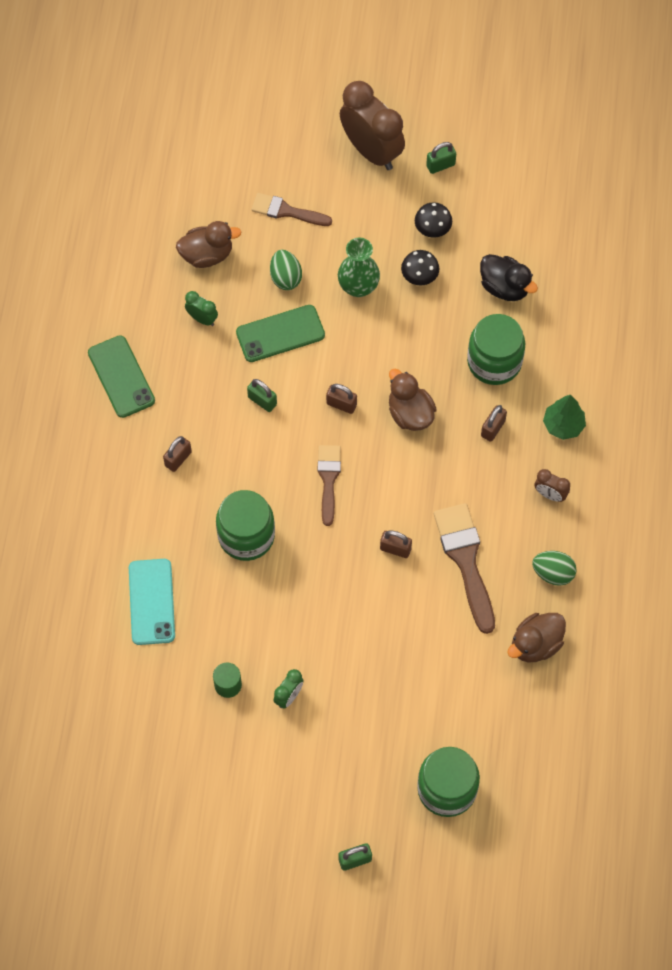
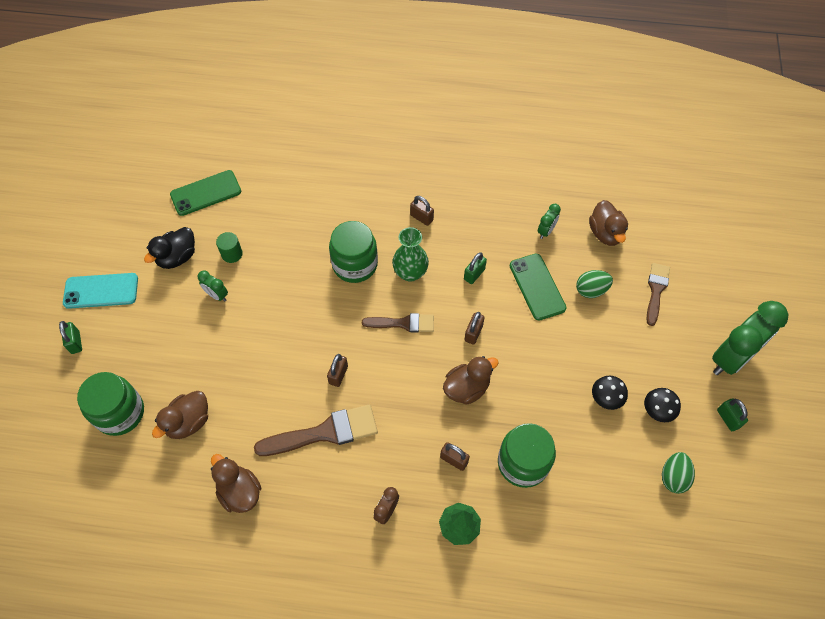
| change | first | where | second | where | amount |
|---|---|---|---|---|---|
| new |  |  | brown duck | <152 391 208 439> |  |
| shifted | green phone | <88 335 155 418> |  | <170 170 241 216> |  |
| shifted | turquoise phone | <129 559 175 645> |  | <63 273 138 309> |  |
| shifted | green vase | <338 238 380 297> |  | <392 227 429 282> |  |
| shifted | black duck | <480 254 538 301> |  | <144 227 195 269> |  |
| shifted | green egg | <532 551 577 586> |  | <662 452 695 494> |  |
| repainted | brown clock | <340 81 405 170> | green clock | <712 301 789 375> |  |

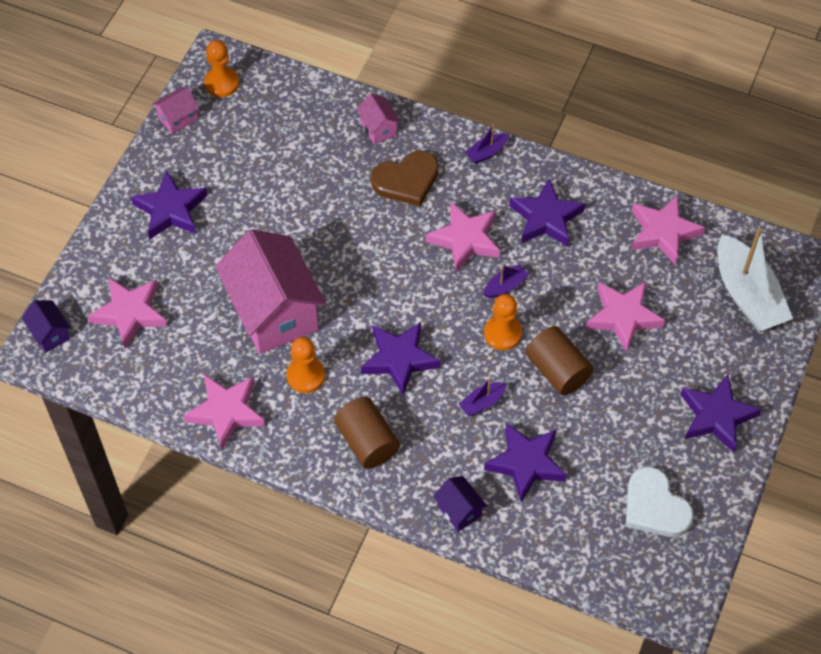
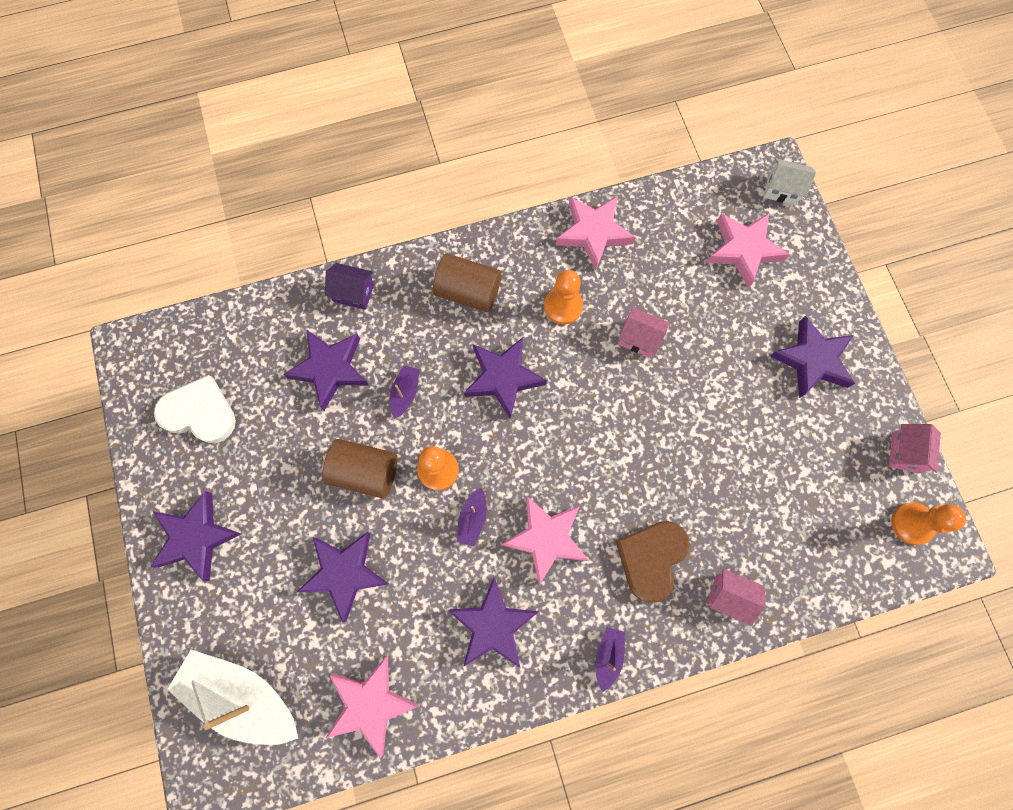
| change | first | where | second | where | amount |
|---|---|---|---|---|---|
| repainted | purple house | <21 300 71 352> | white house | <764 158 816 206> |  |
| repainted | pink star | <586 282 665 353> | purple star | <297 532 388 622> |  |
| scaled | pink house | <215 229 326 354> |  | <618 307 669 358> | x0.43 |

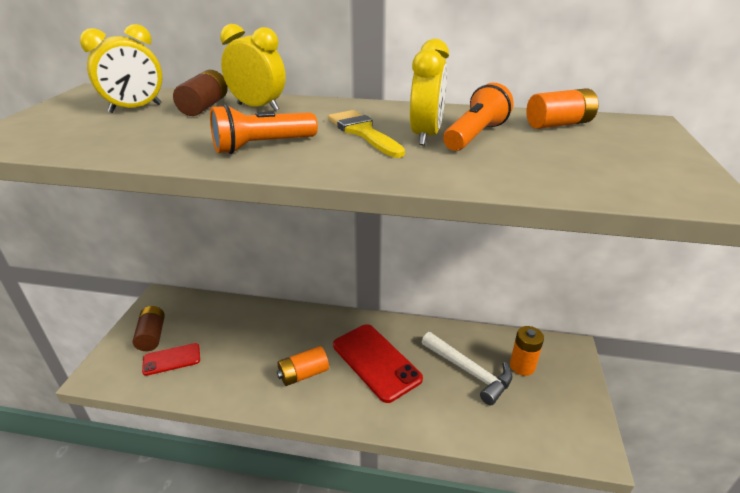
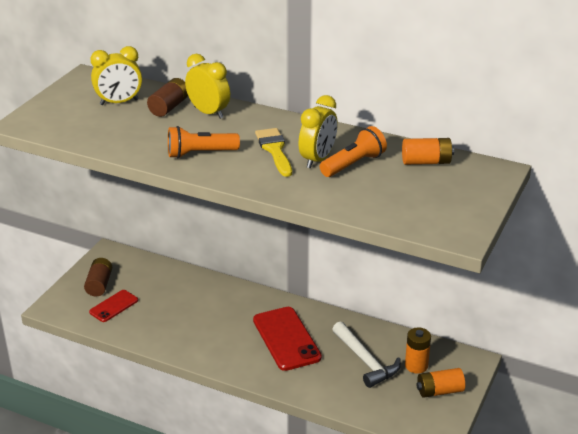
| change | first | where | second | where | amount |
|---|---|---|---|---|---|
| shifted | orange battery | <277 346 329 386> |  | <416 368 465 398> |  |
| rotated | red phone | <142 343 200 376> |  | <89 290 138 322> | 45 degrees counterclockwise |

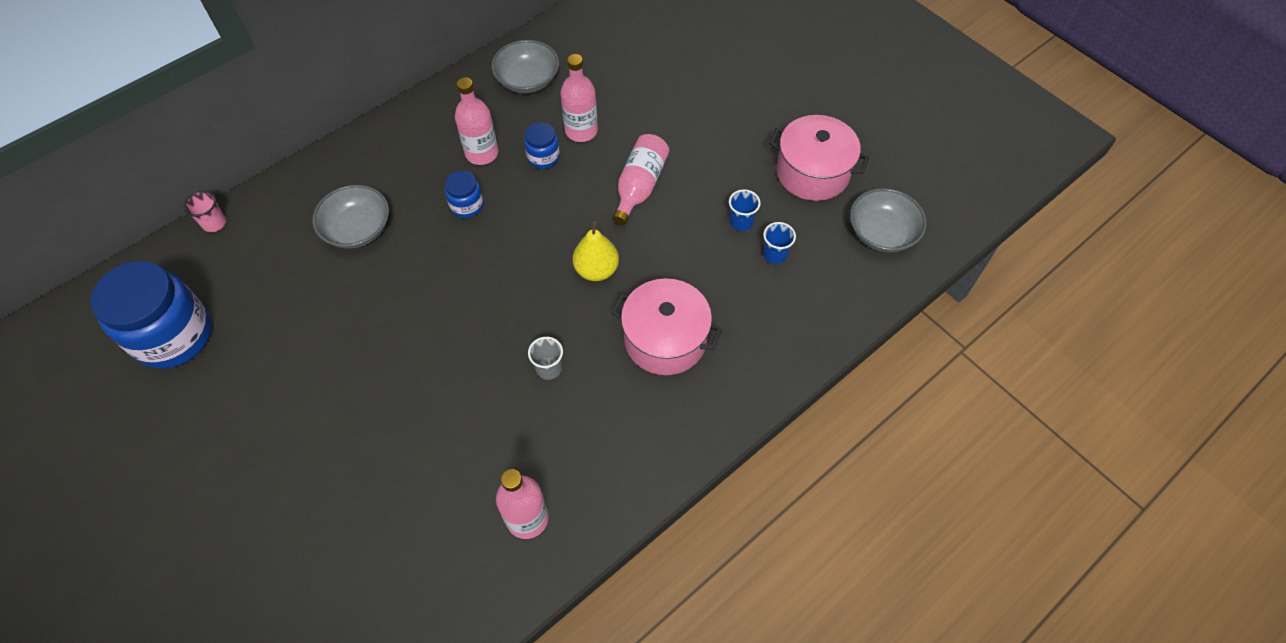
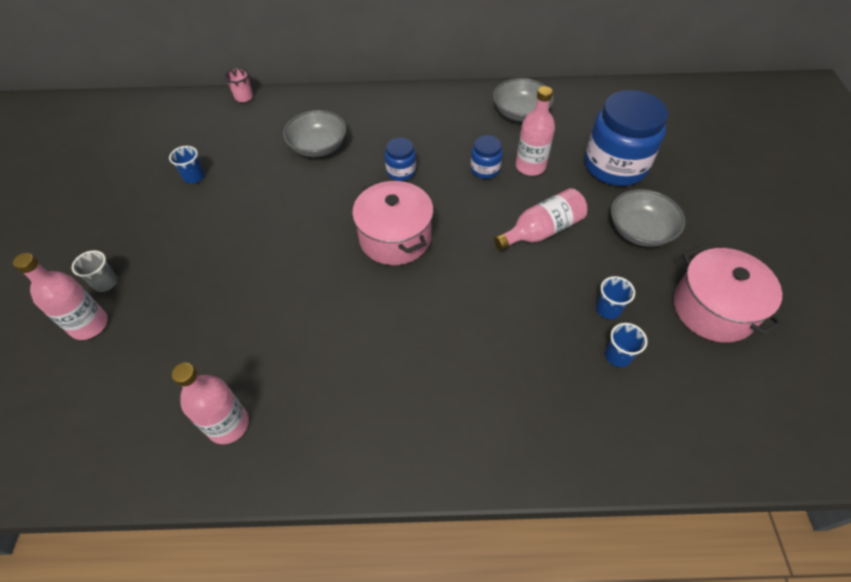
| change | first | where | second | where | amount |
|---|---|---|---|---|---|
| gone | yellow pear | <573 221 619 281> |  |  |  |
| new |  |  | blue cup | <169 146 204 184> |  |
| shifted | blue jar | <90 261 212 369> |  | <584 90 668 186> |  |
| shifted | pink bottle | <455 77 498 165> |  | <13 253 108 340> |  |
| shifted | grey cup | <528 337 563 380> |  | <72 250 118 292> |  |
| shifted | pink pot | <611 278 722 375> |  | <352 180 434 265> |  |
| shifted | grey bowl | <850 188 927 253> |  | <611 189 685 247> |  |

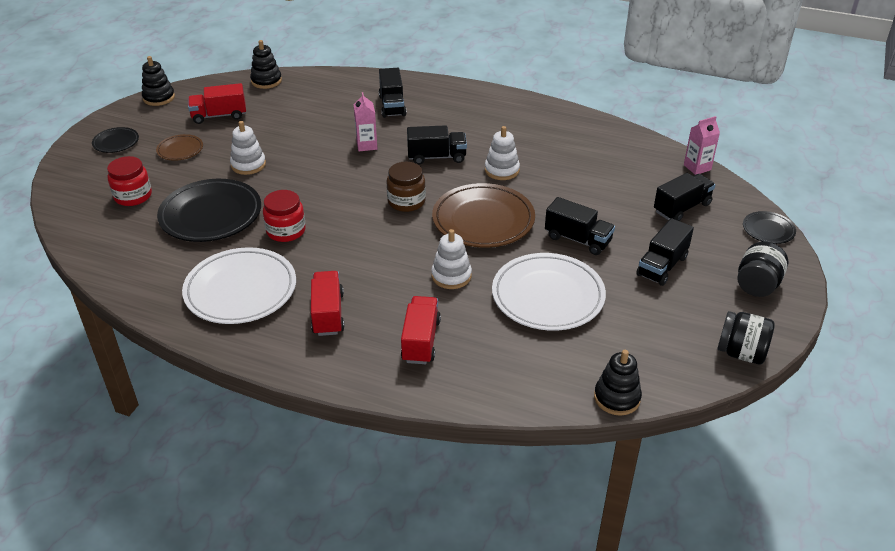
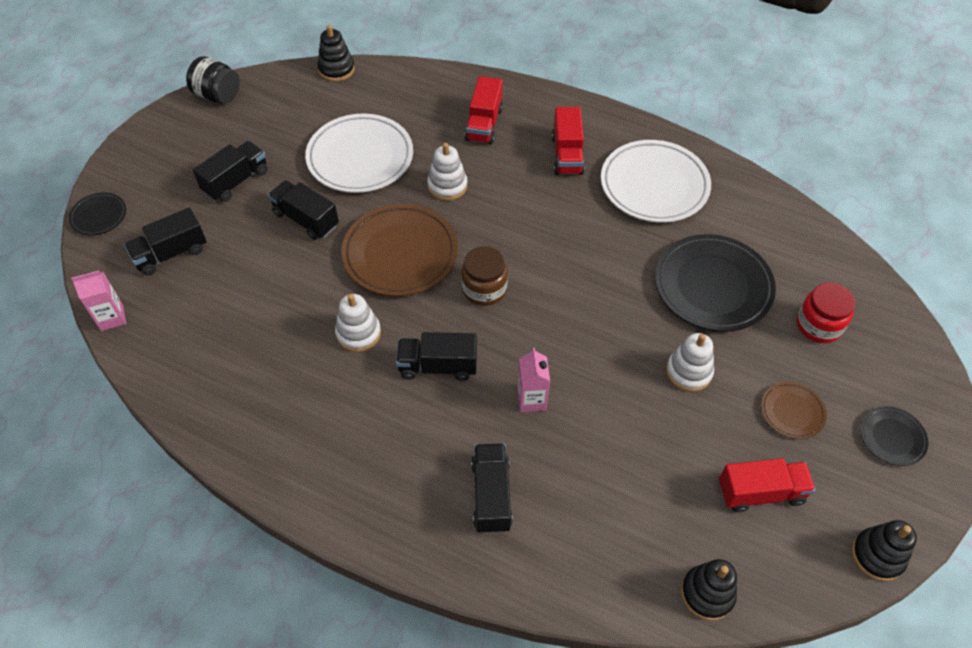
| change | first | where | second | where | amount |
|---|---|---|---|---|---|
| gone | red jar | <263 190 306 242> |  |  |  |
| gone | black jar | <737 242 788 297> |  |  |  |

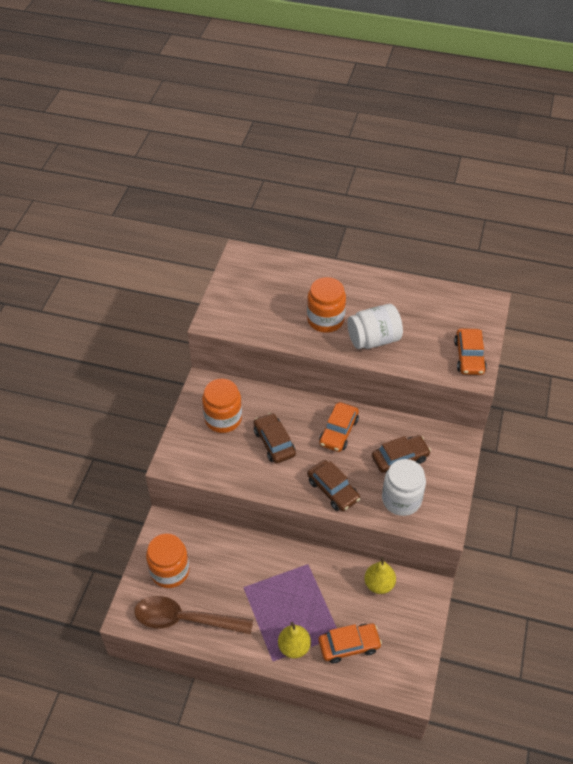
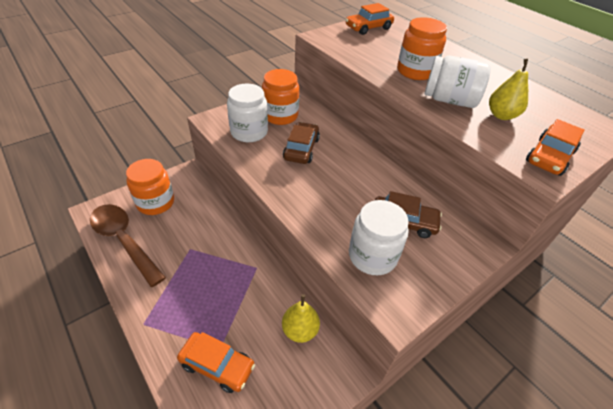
| change | first | where | second | where | amount |
|---|---|---|---|---|---|
| gone | brown car | <307 460 360 512> |  |  |  |
| new |  |  | white jar | <227 84 268 142> |  |
| shifted | yellow pear | <278 622 311 658> |  | <489 59 528 120> |  |
| shifted | orange car | <319 402 359 452> |  | <346 3 394 35> |  |

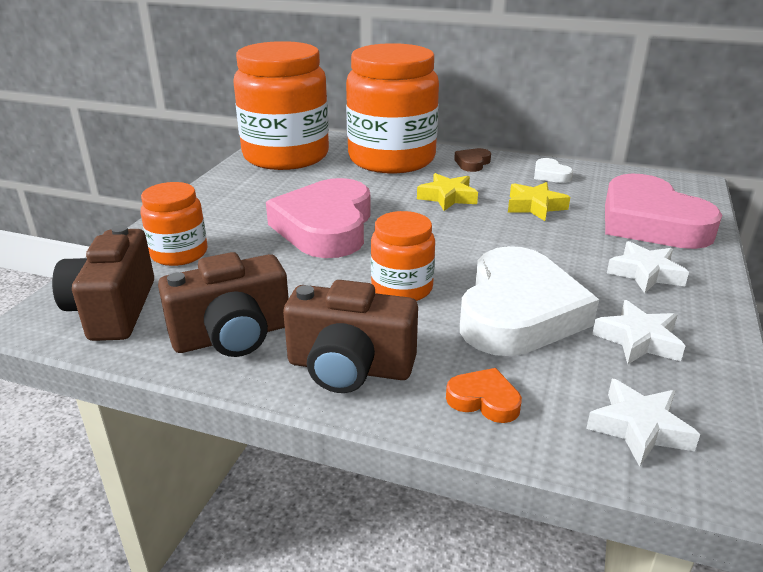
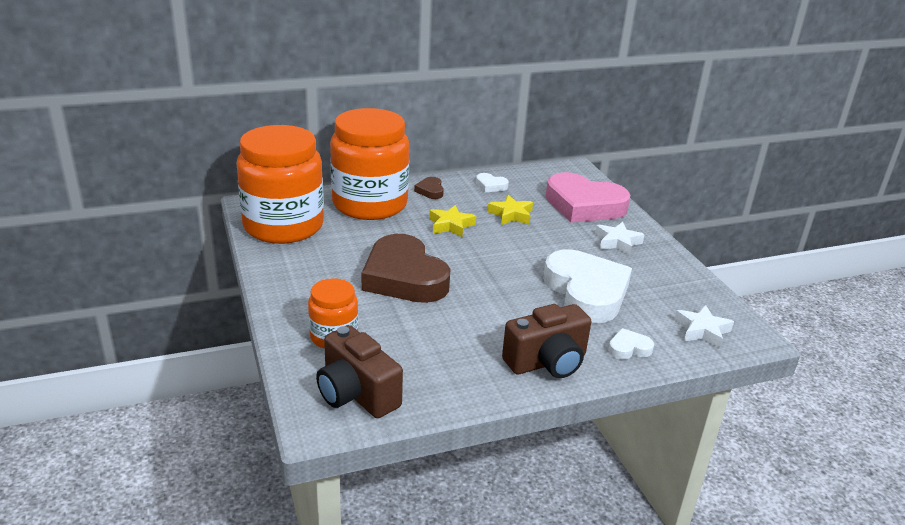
| change | first | where | second | where | amount |
|---|---|---|---|---|---|
| gone | brown camera | <158 252 289 357> |  |  |  |
| gone | orange jar | <371 211 435 301> |  |  |  |
| gone | white star | <592 300 685 365> |  |  |  |
| repainted | pink heart | <266 178 371 258> | brown heart | <362 234 450 303> |  |
| repainted | orange heart | <446 368 522 423> | white heart | <608 328 654 360> |  |

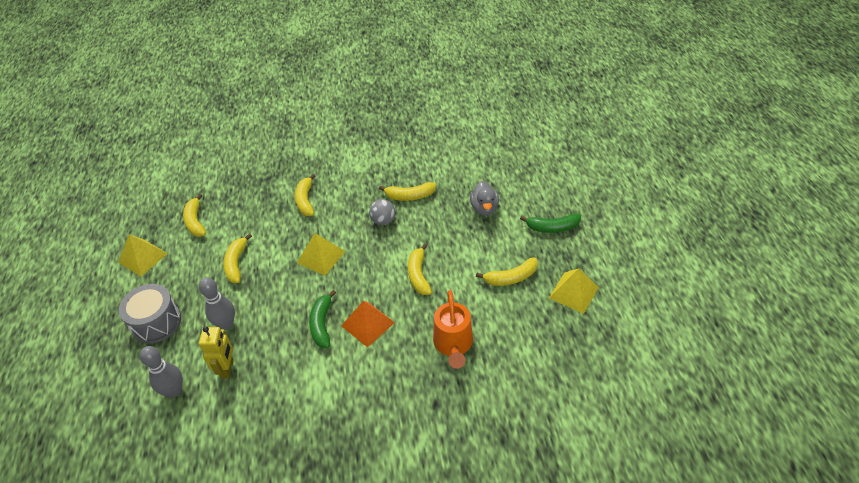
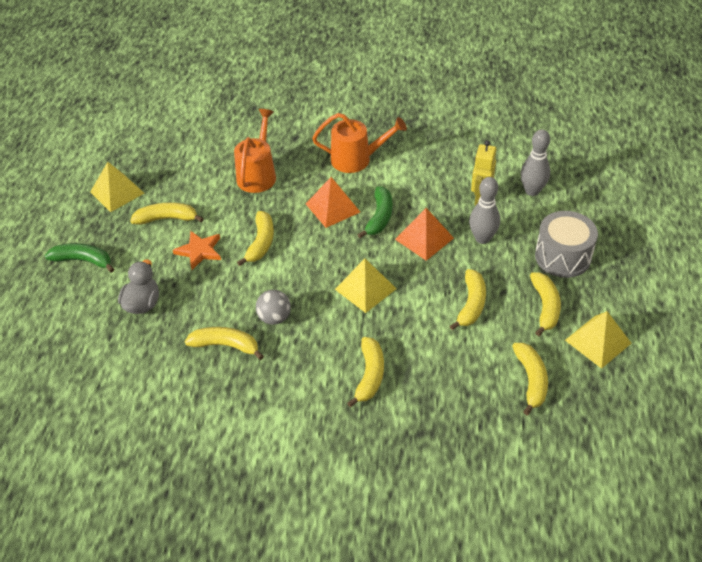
| change | first | where | second | where | amount |
|---|---|---|---|---|---|
| new |  |  | orange star | <173 231 221 270> |  |
| new |  |  | orange watering can | <312 113 407 173> |  |
| new |  |  | orange pyramid | <395 208 454 261> |  |
| new |  |  | yellow banana | <530 272 561 336> |  |

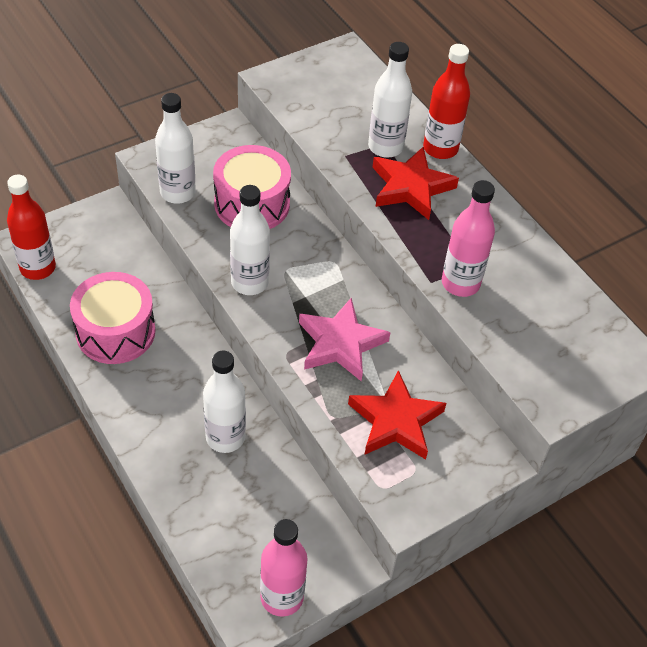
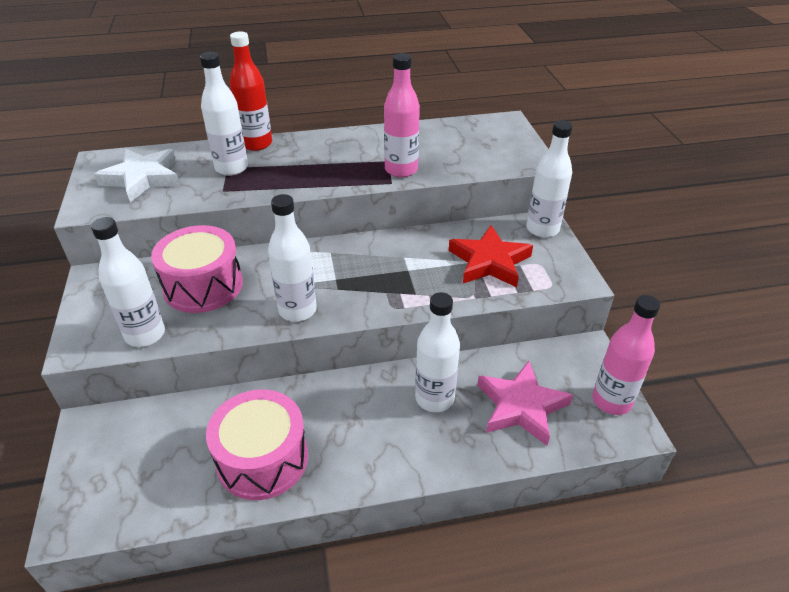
| change | first | where | second | where | amount |
|---|---|---|---|---|---|
| gone | red bottle | <7 175 56 280> |  |  |  |
| gone | red star | <372 147 459 220> |  |  |  |
| new |  |  | white star | <94 149 180 202> |  |
| new |  |  | white bottle | <526 120 573 238> |  |
| shifted | pink star | <299 298 390 381> |  | <477 361 573 446> |  |

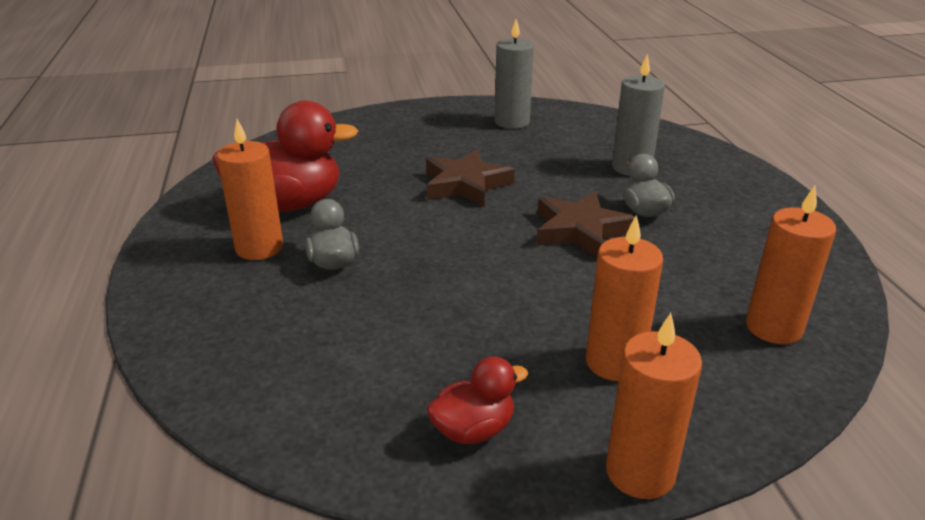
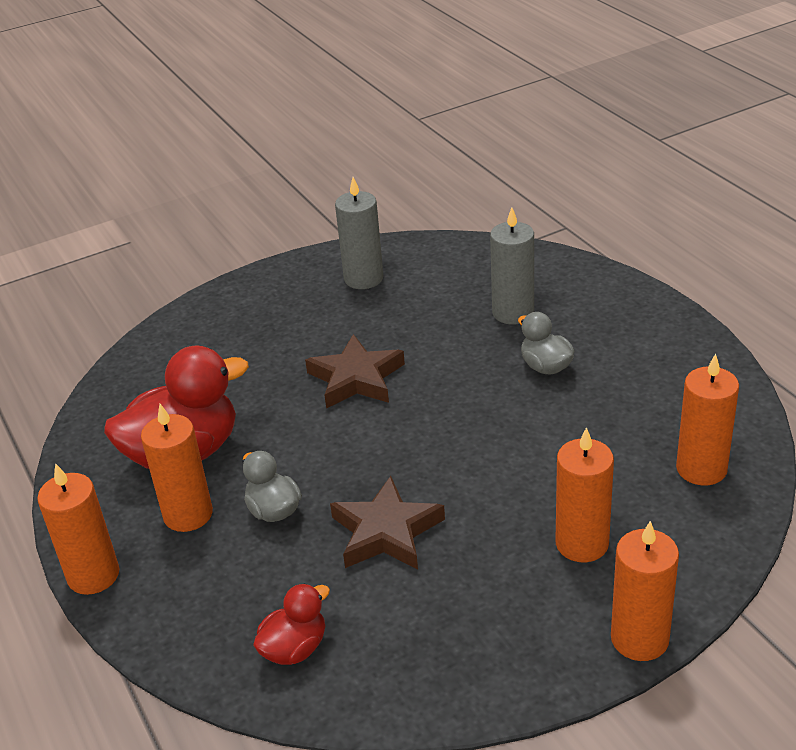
| change | first | where | second | where | amount |
|---|---|---|---|---|---|
| new |  |  | orange candle | <37 463 119 595> |  |
| shifted | red duck | <427 356 528 444> |  | <253 583 330 665> |  |
| shifted | brown star | <537 191 635 258> |  | <330 476 445 569> |  |

